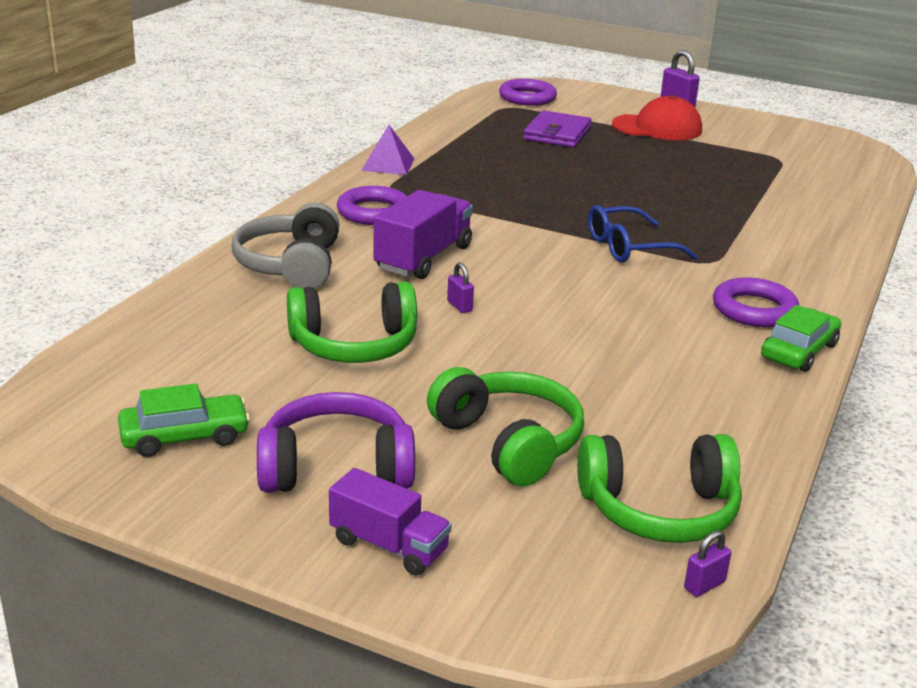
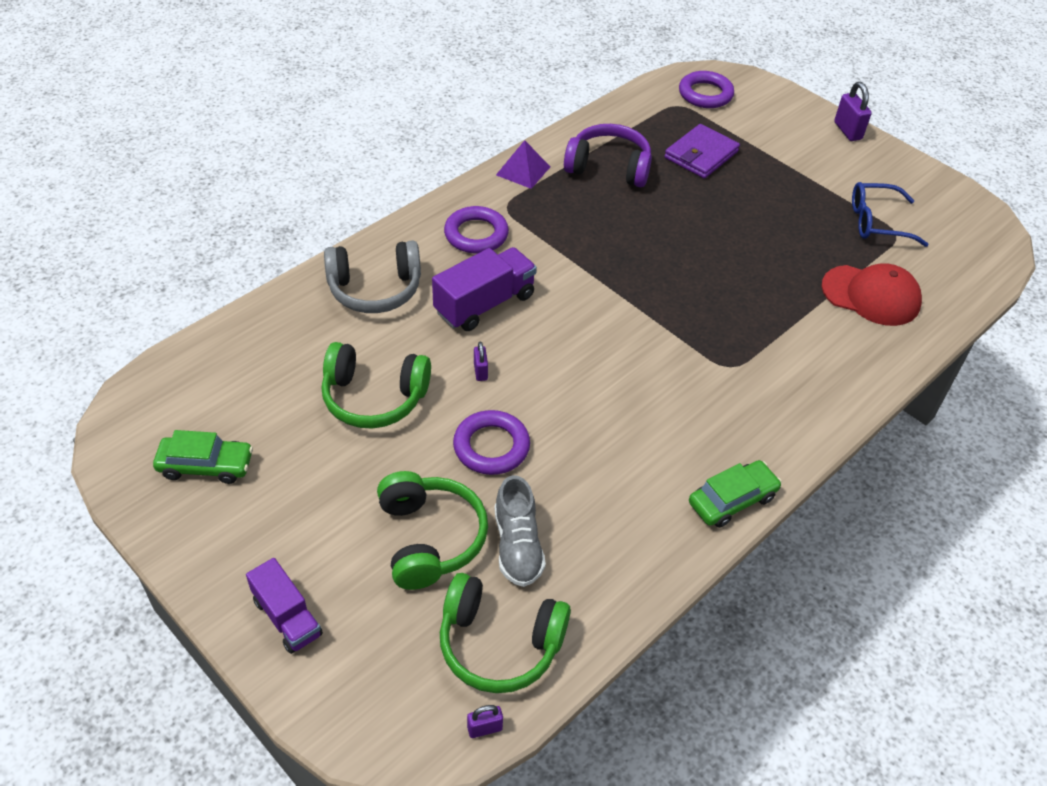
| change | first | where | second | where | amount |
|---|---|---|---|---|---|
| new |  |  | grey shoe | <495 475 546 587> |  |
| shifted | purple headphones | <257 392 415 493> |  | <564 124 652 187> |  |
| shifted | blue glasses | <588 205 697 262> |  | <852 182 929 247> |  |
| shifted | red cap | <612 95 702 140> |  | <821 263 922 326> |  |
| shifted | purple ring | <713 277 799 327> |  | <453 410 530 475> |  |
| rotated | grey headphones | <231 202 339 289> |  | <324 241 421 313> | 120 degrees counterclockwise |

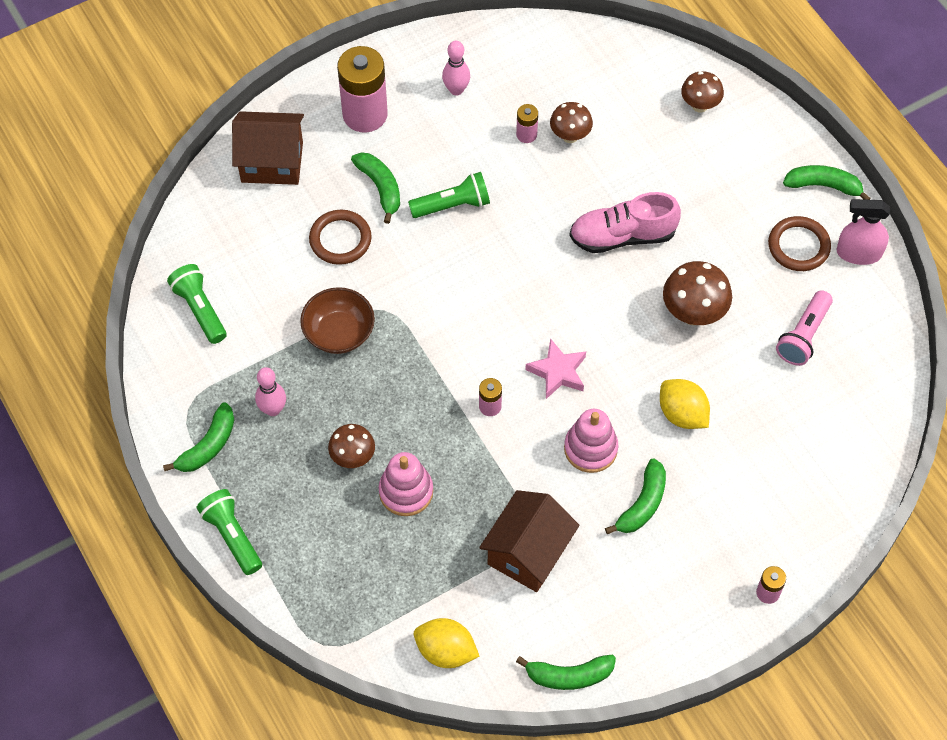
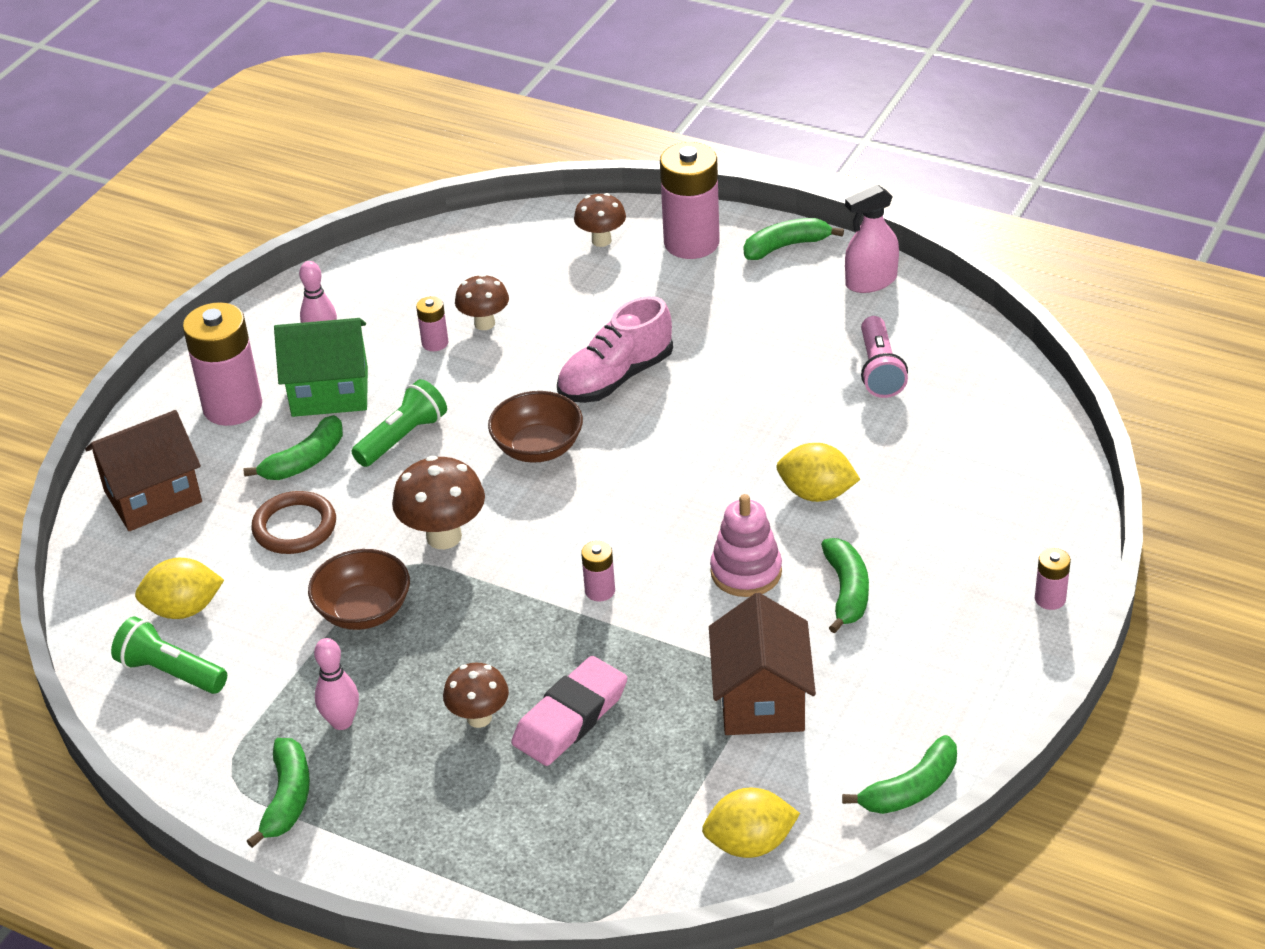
| change | first | where | second | where | amount |
|---|---|---|---|---|---|
| gone | green flashlight | <197 489 262 575> |  |  |  |
| gone | pink star | <525 338 586 399> |  |  |  |
| gone | brown ring | <768 216 831 271> |  |  |  |
| new |  |  | yellow lemon | <135 558 224 619> |  |
| new |  |  | green house | <274 318 368 417> |  |
| new |  |  | brown bowl | <488 391 583 463> |  |
| new |  |  | pink battery | <660 142 720 259> |  |
| shifted | brown mushroom | <663 261 732 326> |  | <392 456 485 549> |  |
| swapped | pink stacking toy | <379 452 433 516> | pink eraser | <511 656 627 766> |  |
| rotated | green banana | <351 152 400 224> |  | <244 415 343 480> | 105 degrees clockwise |

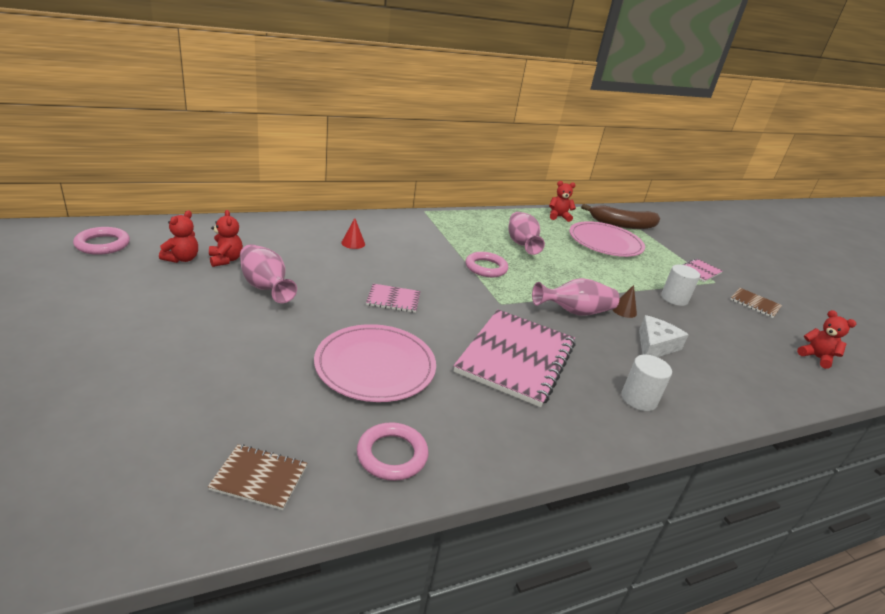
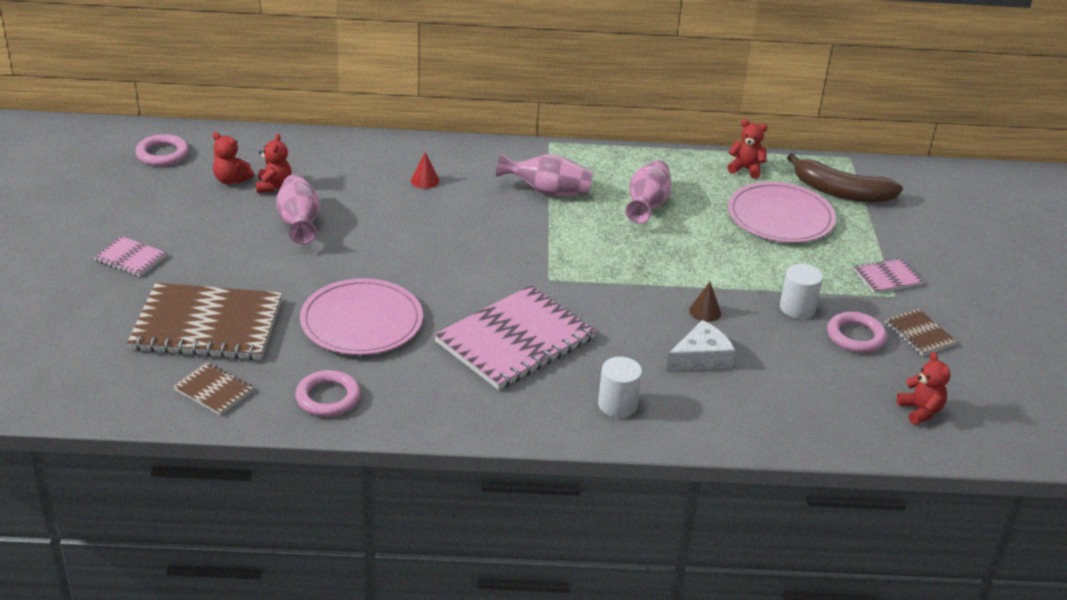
| change | first | where | second | where | amount |
|---|---|---|---|---|---|
| new |  |  | brown notebook | <127 283 282 360> |  |
| shifted | pink notebook | <366 284 421 313> |  | <94 236 167 277> |  |
| shifted | pink ring | <465 252 508 277> |  | <827 312 887 353> |  |
| shifted | pink vase | <532 278 619 316> |  | <496 152 593 196> |  |
| rotated | red teddy bear | <159 211 198 263> |  | <213 132 254 184> | 75 degrees clockwise |

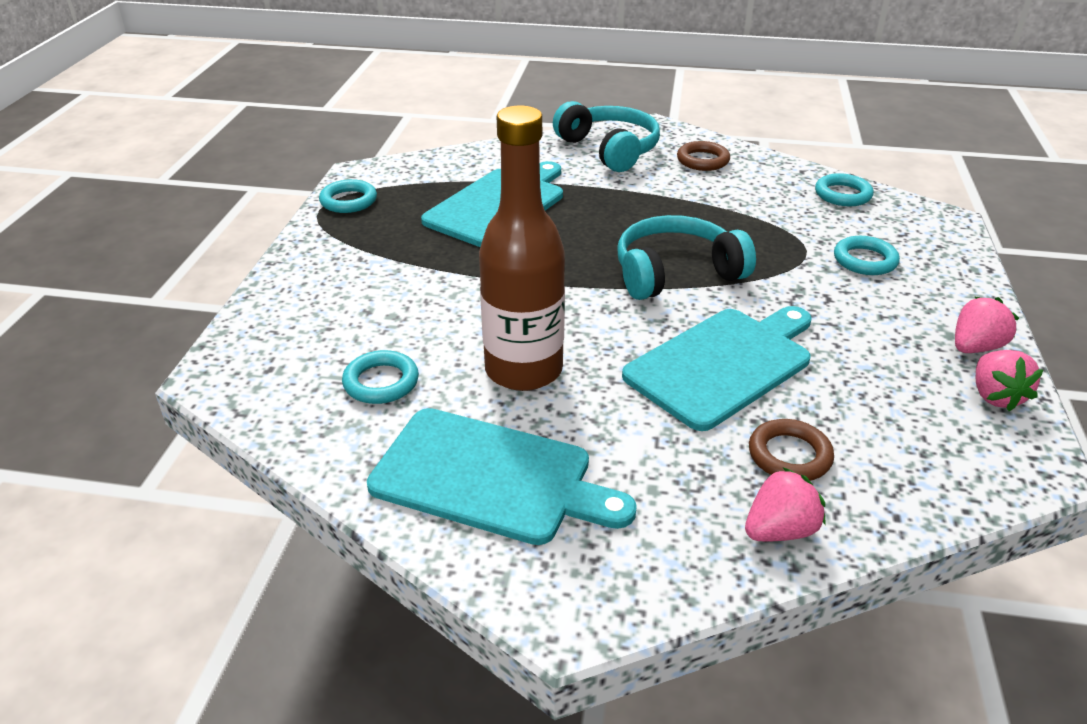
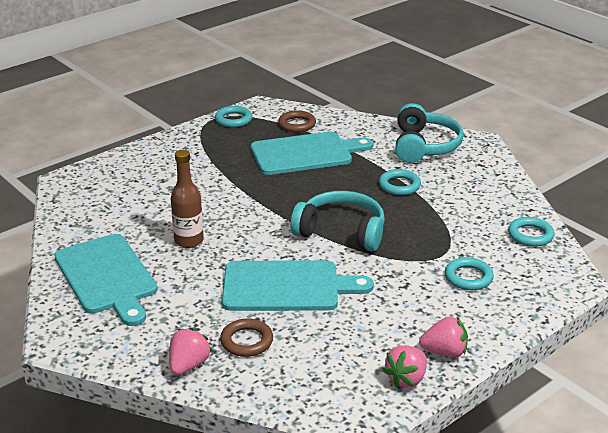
| change | first | where | second | where | amount |
|---|---|---|---|---|---|
| shifted | turquoise ring | <342 350 419 404> |  | <379 169 421 195> |  |
| shifted | brown ring | <677 141 730 171> |  | <278 110 316 132> |  |
| rotated | pink strawberry | <745 467 826 542> |  | <169 328 212 375> | 75 degrees counterclockwise |
| scaled | brown bottle | <479 106 565 391> |  | <171 150 204 248> | x0.61 |

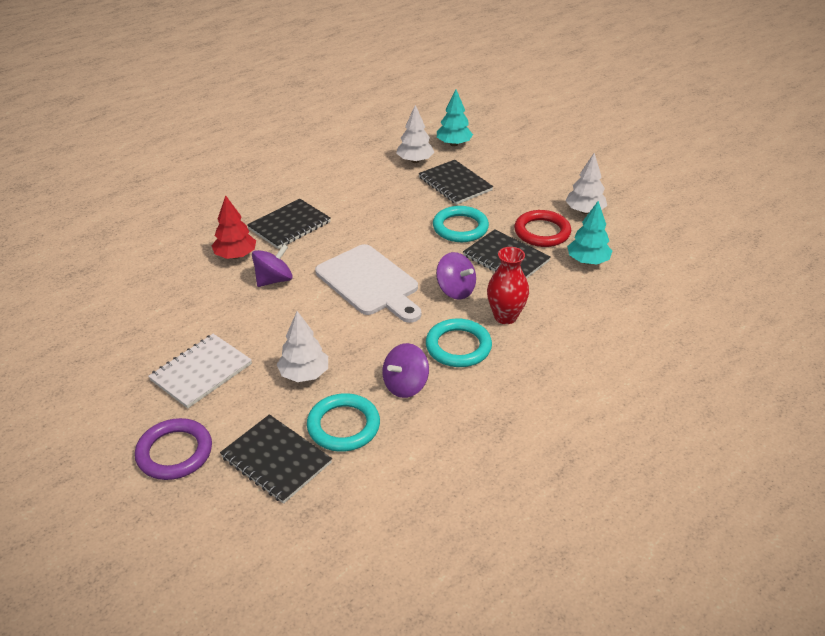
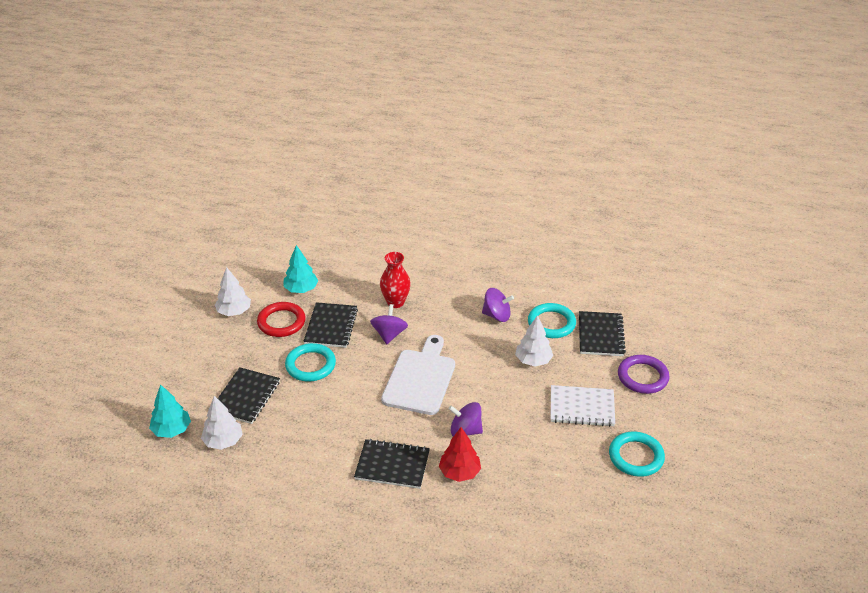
| change | first | where | second | where | amount |
|---|---|---|---|---|---|
| shifted | turquoise ring | <426 319 492 367> |  | <609 432 665 477> |  |

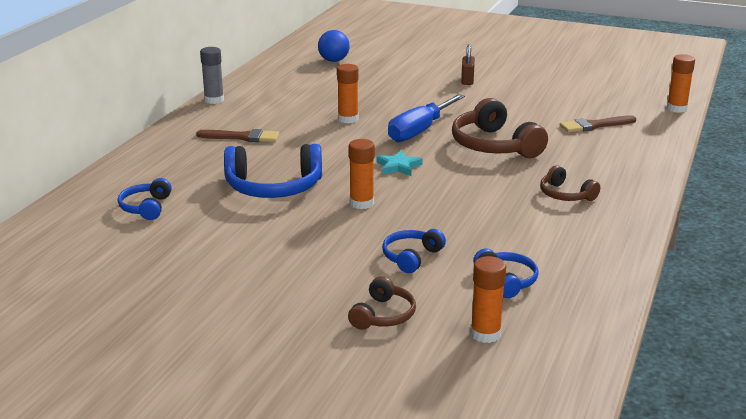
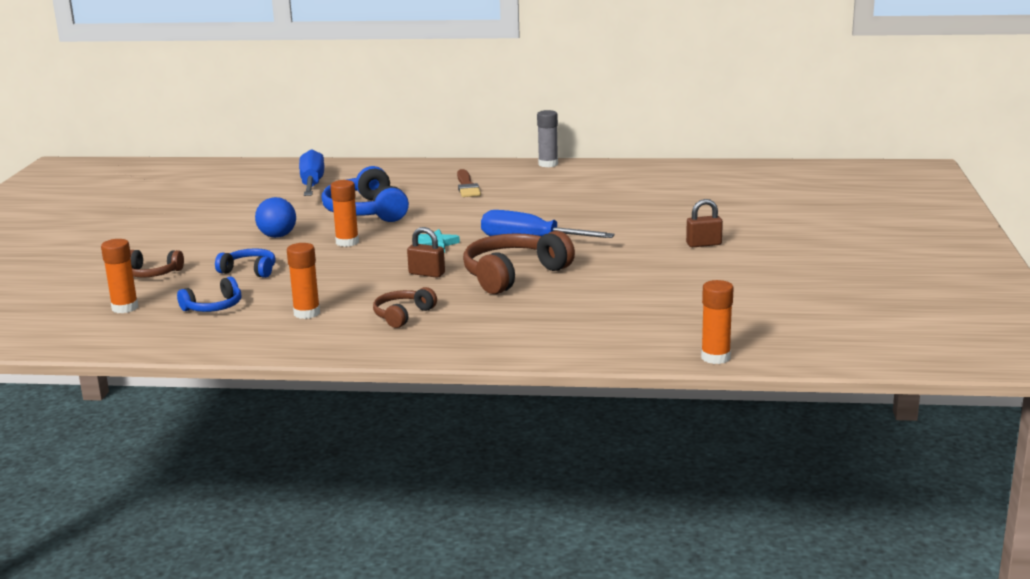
| change | first | where | second | where | amount |
|---|---|---|---|---|---|
| gone | brown brush | <560 115 636 133> |  |  |  |
| new |  |  | brown padlock | <407 227 445 278> |  |
| shifted | blue ball | <318 30 350 62> |  | <255 197 296 238> |  |
| shifted | orange glue stick | <337 64 358 123> |  | <287 243 320 319> |  |
| swapped | blue headphones | <118 178 172 220> | blue screwdriver | <299 149 324 196> |  |

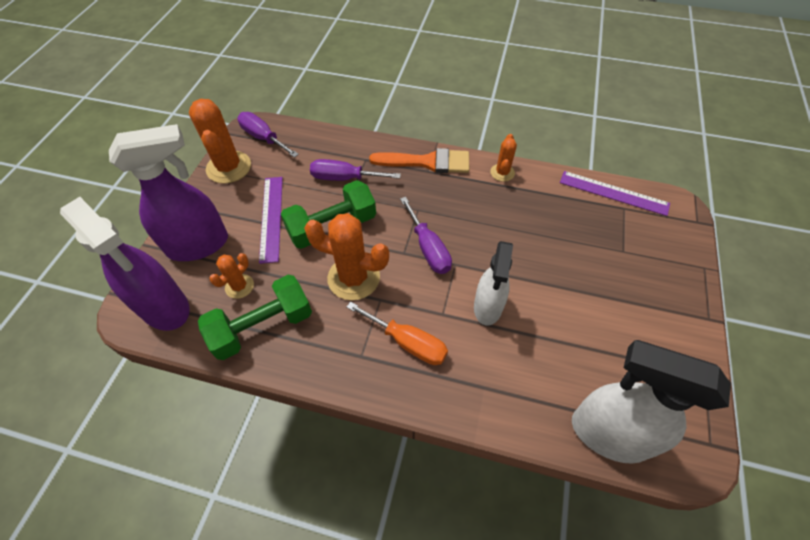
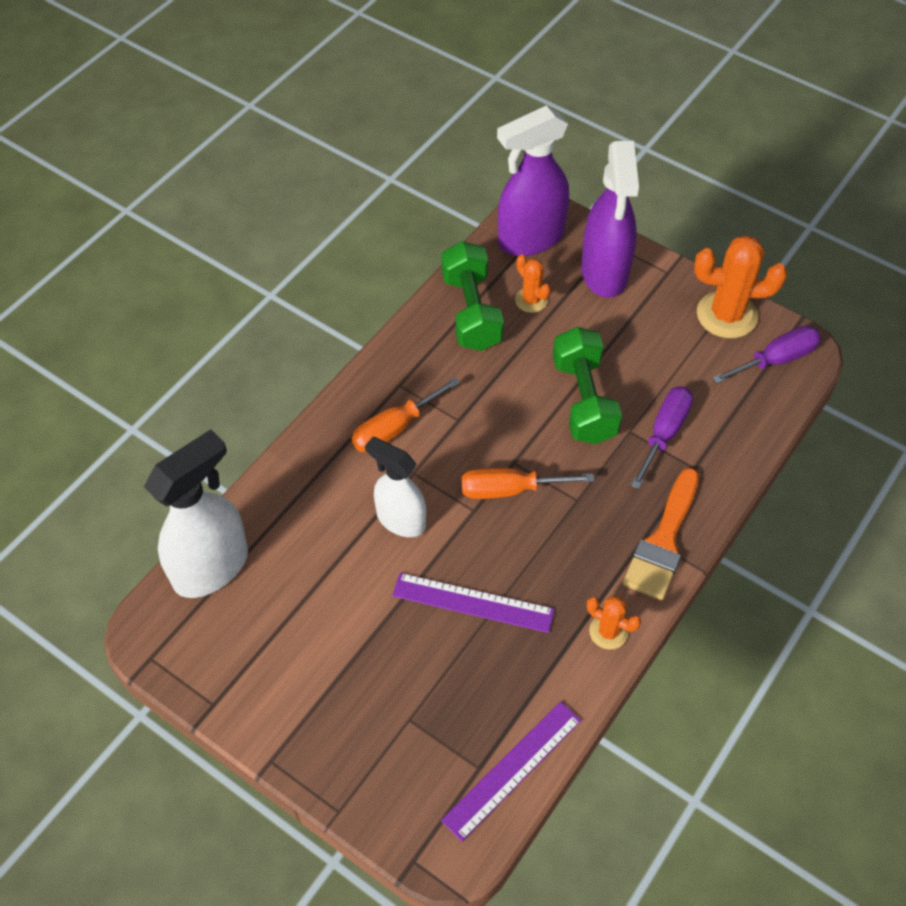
| change | first | where | second | where | amount |
|---|---|---|---|---|---|
| gone | orange cactus | <304 213 389 300> |  |  |  |
| shifted | purple ruler | <259 177 283 264> |  | <392 573 555 633> |  |
| repainted | purple screwdriver | <400 197 452 274> | orange screwdriver | <461 468 594 499> |  |

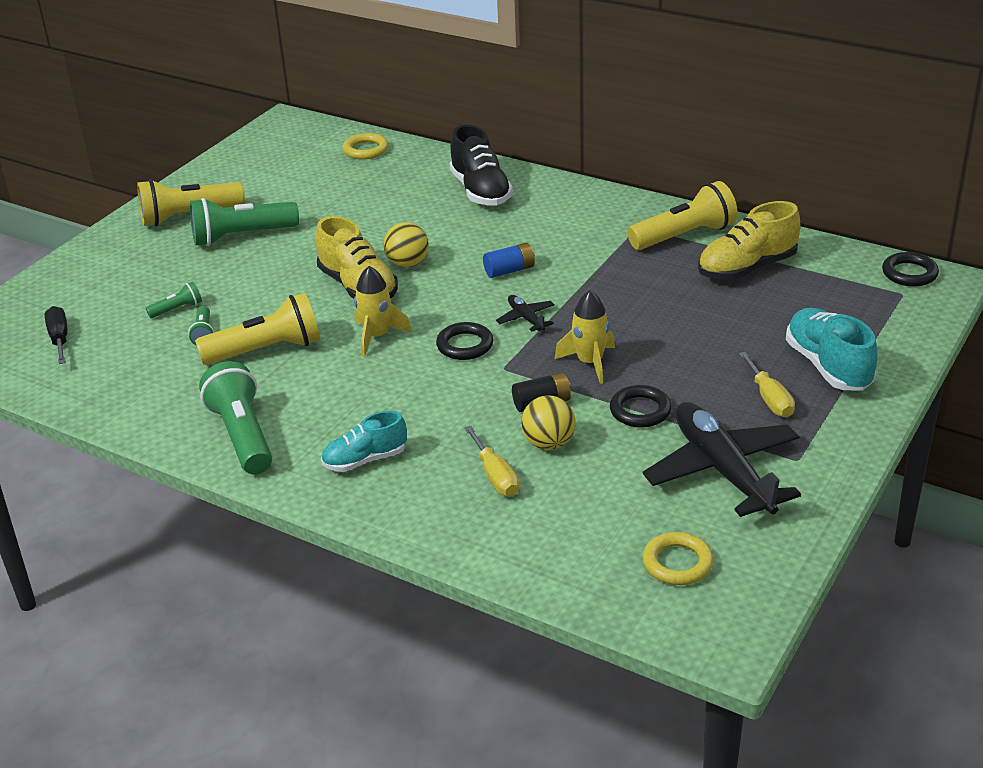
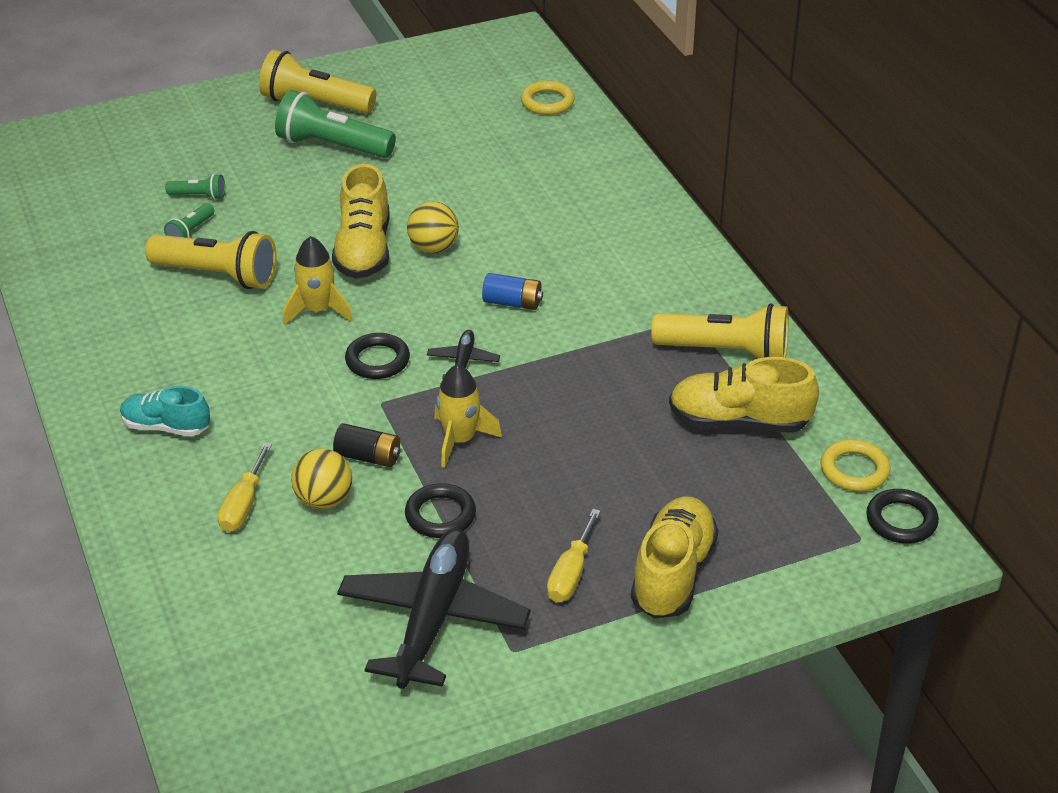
| change | first | where | second | where | amount |
|---|---|---|---|---|---|
| gone | black screwdriver | <45 306 68 364> |  |  |  |
| gone | green flashlight | <199 361 272 475> |  |  |  |
| gone | black shoe | <450 125 513 206> |  |  |  |
| shifted | yellow ring | <643 532 714 585> |  | <821 439 890 491> |  |
| repainted | turquoise shoe | <786 308 877 390> | yellow shoe | <631 496 718 619> |  |

